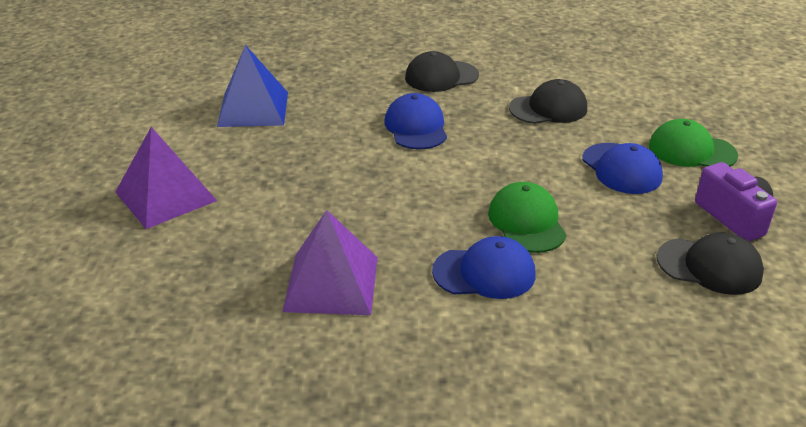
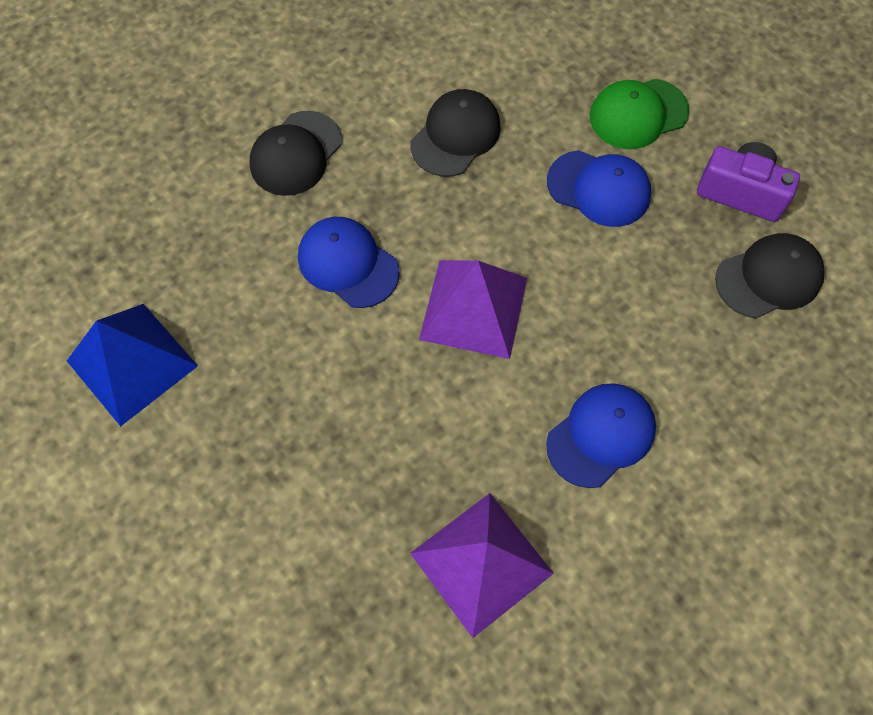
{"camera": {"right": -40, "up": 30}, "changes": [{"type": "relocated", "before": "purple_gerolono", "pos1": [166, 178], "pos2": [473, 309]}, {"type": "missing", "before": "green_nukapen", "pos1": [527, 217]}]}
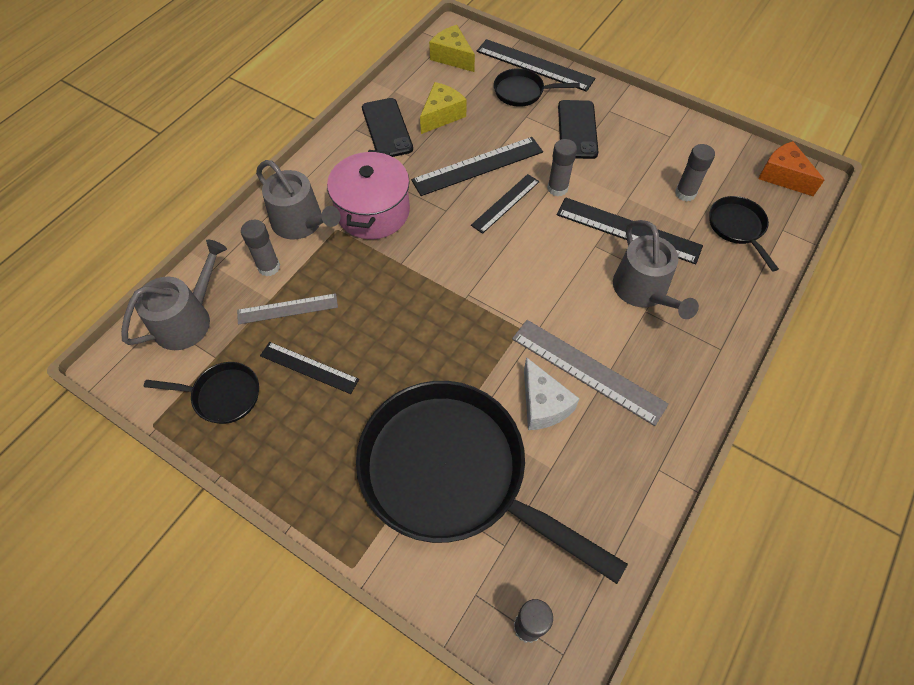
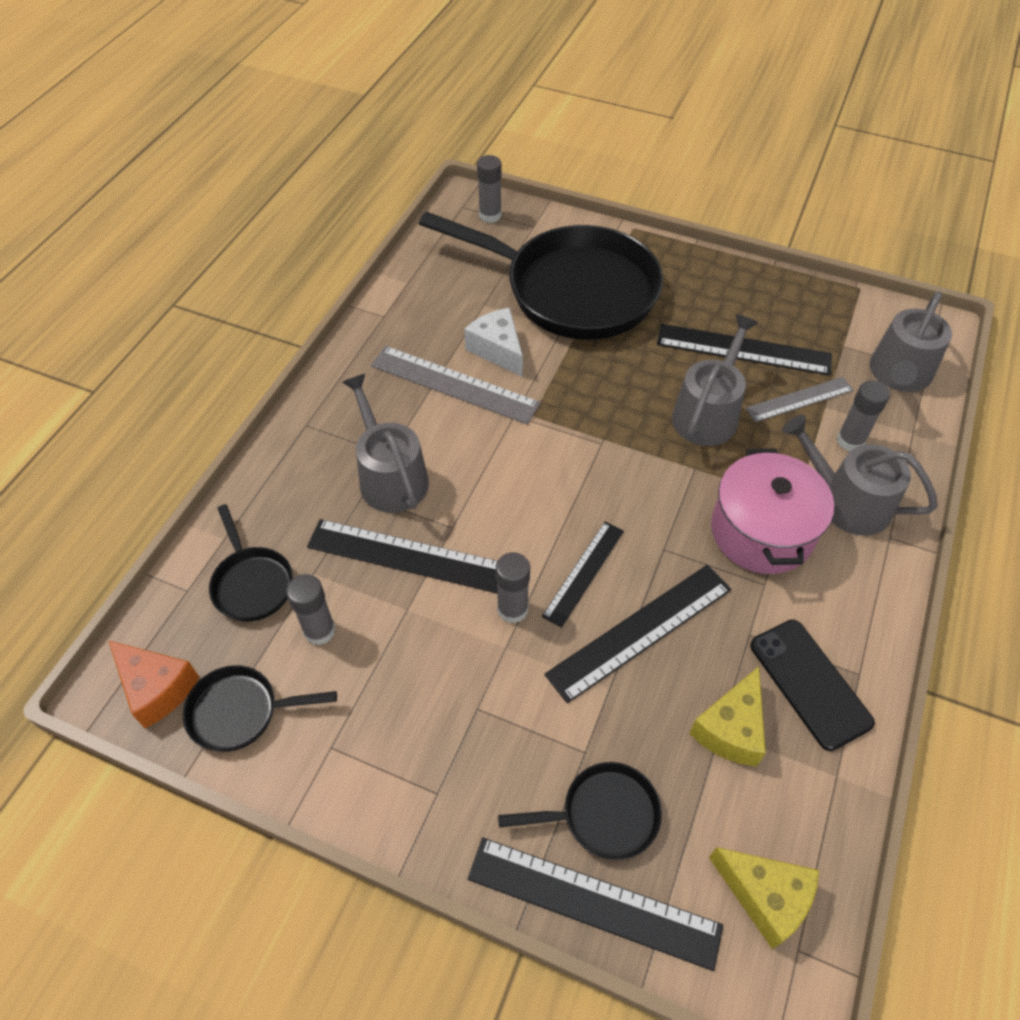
{"camera": {"right": 170, "up": -5}, "changes": [{"type": "relocated", "before": "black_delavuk", "pos1": [201, 393], "pos2": [260, 708]}, {"type": "size", "before": "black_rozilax", "pos1": [309, 368], "pos2": [744, 350], "scale": 1.57}, {"type": "appeared", "after": "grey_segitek", "pos2": [715, 380]}, {"type": "missing", "before": "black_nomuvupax", "pos1": [578, 129]}]}
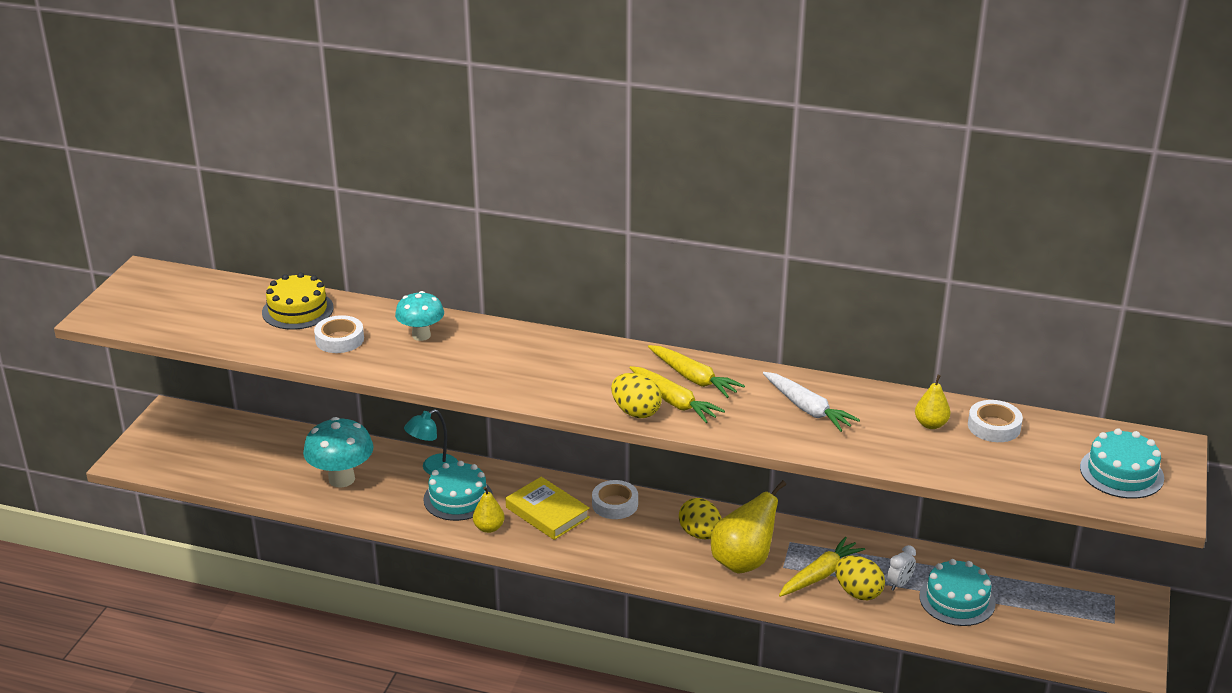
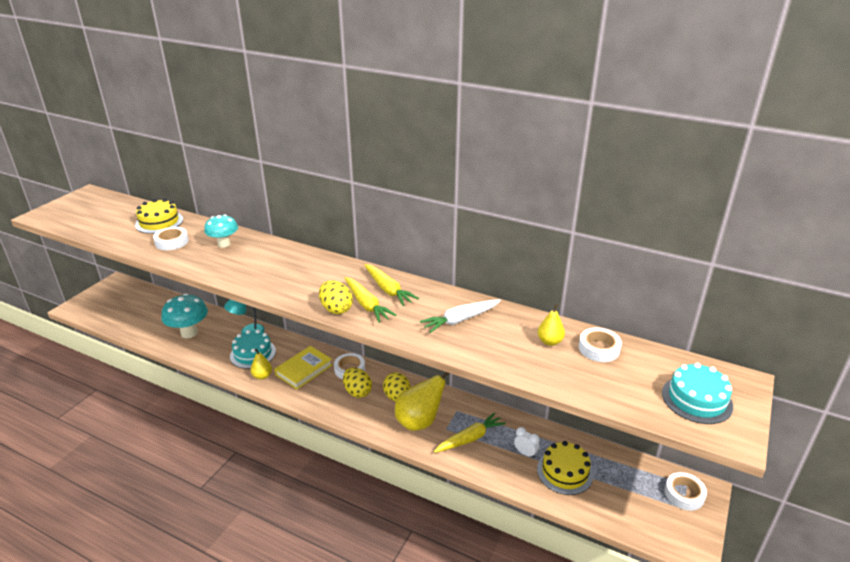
{"camera": {"right": 10, "up": 0}, "changes": [{"type": "spun", "before": "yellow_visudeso", "pos1": [548, 508], "pos2": [303, 368], "turn": 75}, {"type": "relocated", "before": "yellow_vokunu", "pos1": [860, 578], "pos2": [357, 382]}, {"type": "spun", "before": "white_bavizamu", "pos1": [811, 402], "pos2": [460, 316], "turn": 90}, {"type": "spun", "before": "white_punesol", "pos1": [901, 568], "pos2": [527, 442], "turn": -105}, {"type": "colour", "before": "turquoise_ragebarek", "after": "yellow_ragebarek", "pos1": [957, 592], "pos2": [565, 468]}, {"type": "appeared", "after": "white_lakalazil", "pos2": [685, 491]}]}
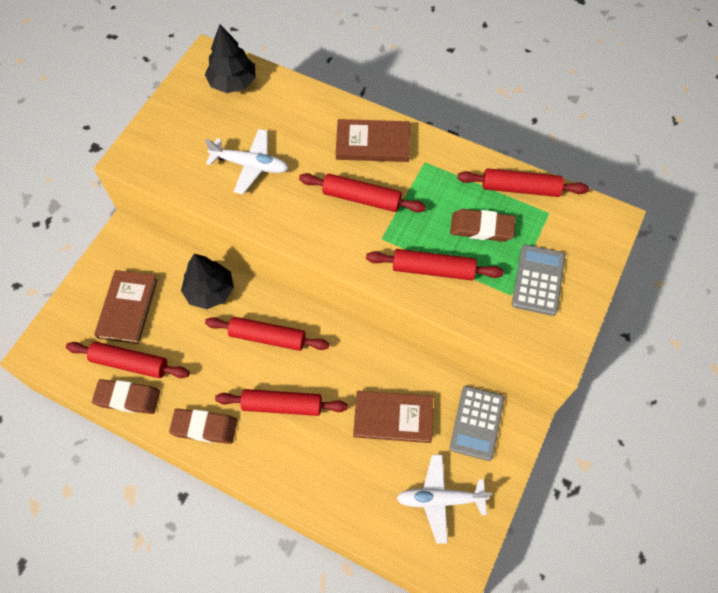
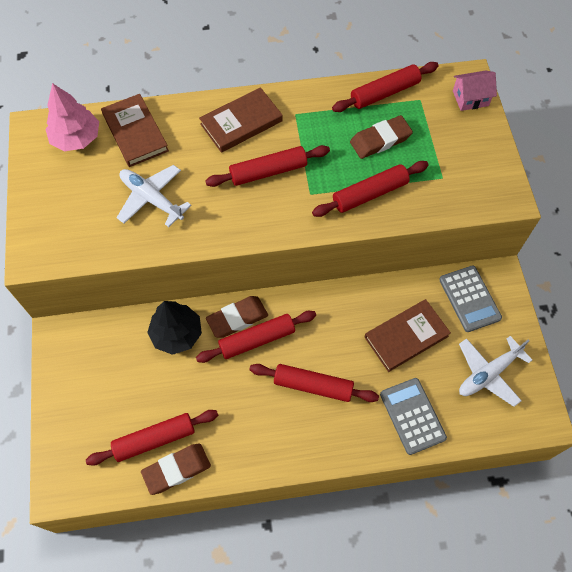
{"camera": {"right": -35, "up": 0}, "changes": [{"type": "colour", "before": "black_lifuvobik", "after": "pink_lifuvobik", "pos1": [230, 58], "pos2": [72, 117]}, {"type": "relocated", "before": "brown_visudeso", "pos1": [125, 307], "pos2": [135, 130]}, {"type": "spun", "before": "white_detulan", "pos1": [247, 161], "pos2": [154, 196], "turn": -120}, {"type": "relocated", "before": "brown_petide", "pos1": [203, 426], "pos2": [237, 317]}, {"type": "spun", "before": "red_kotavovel", "pos1": [281, 402], "pos2": [314, 383], "turn": 45}, {"type": "relocated", "before": "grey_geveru", "pos1": [538, 280], "pos2": [413, 416]}, {"type": "appeared", "after": "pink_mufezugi", "pos2": [475, 90]}]}
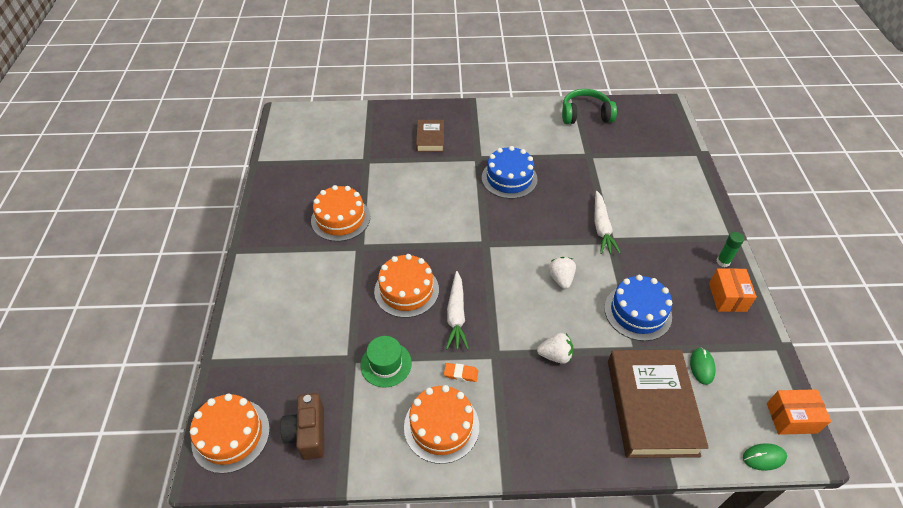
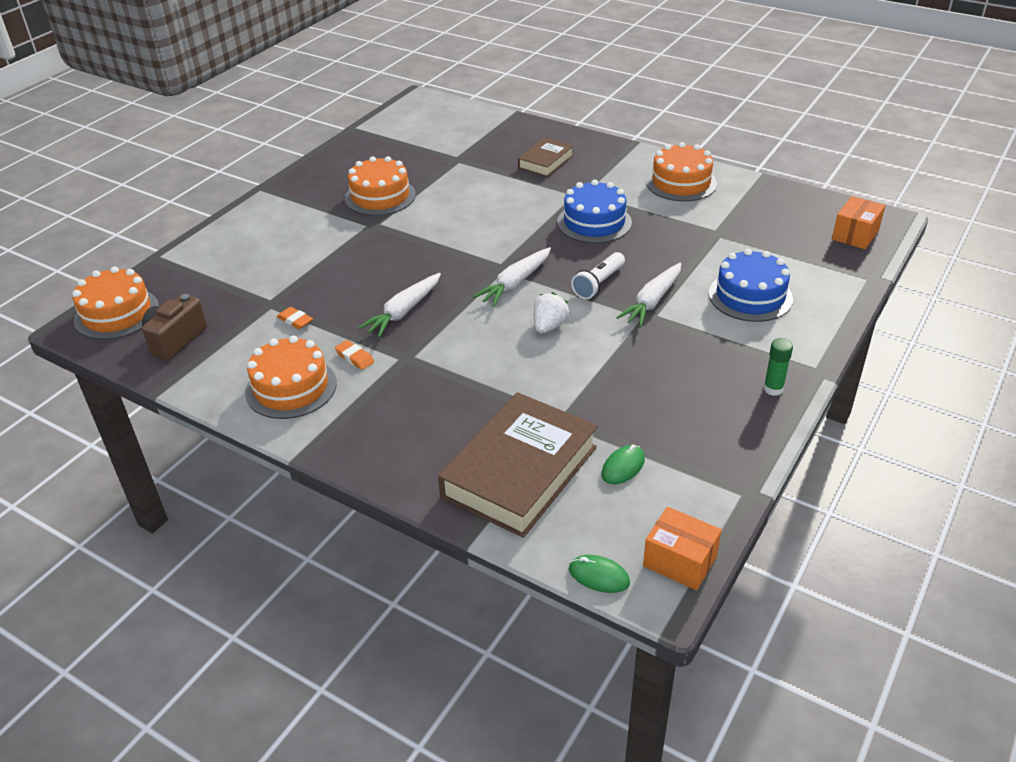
{"camera": {"right": 35, "up": -10}, "changes": [{"type": "exchanged", "before": "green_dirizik", "after": "orange_petide", "pos1": [386, 362], "pos2": [295, 318]}, {"type": "appeared", "after": "white_bavizamu", "pos2": [512, 276]}, {"type": "appeared", "after": "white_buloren", "pos2": [598, 275]}, {"type": "relocated", "before": "orange_ragebarek", "pos1": [406, 286], "pos2": [681, 171]}, {"type": "relocated", "before": "blue_ragebarek", "pos1": [638, 308], "pos2": [751, 285]}, {"type": "relocated", "before": "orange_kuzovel", "pos1": [733, 290], "pos2": [858, 222]}, {"type": "missing", "before": "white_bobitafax", "pos1": [555, 348]}, {"type": "missing", "before": "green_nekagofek", "pos1": [589, 106]}]}
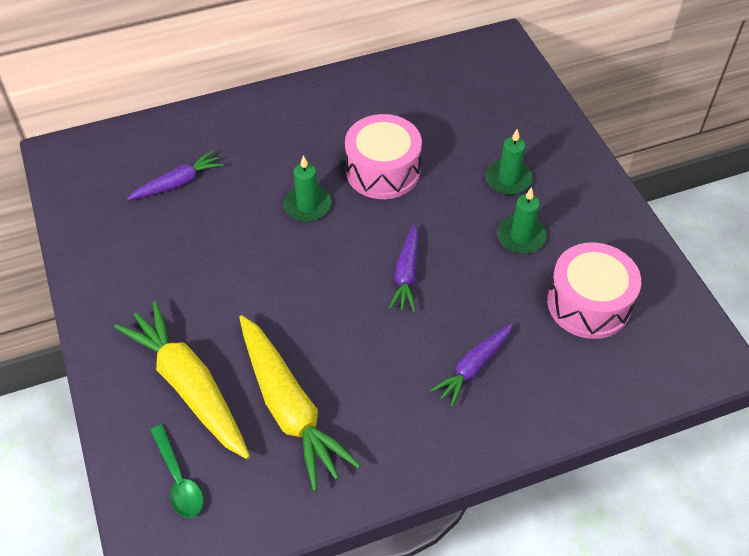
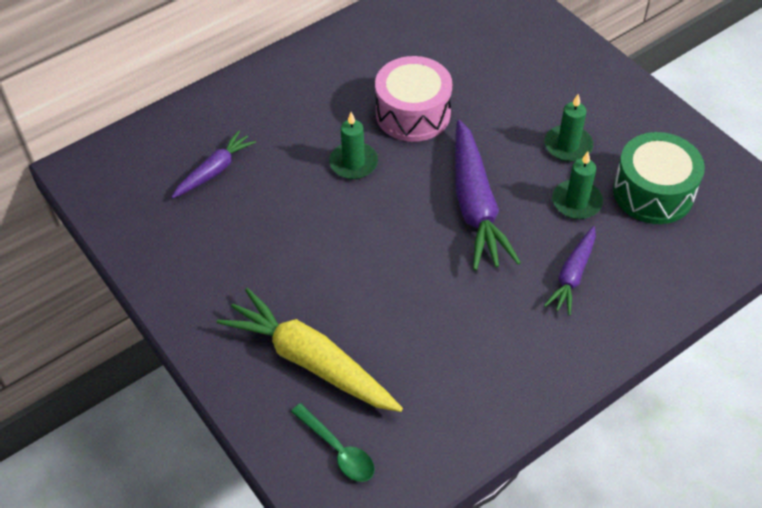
{"camera": {"right": -15, "up": 0}, "changes": [{"type": "size", "before": "purple_bavizamu", "pos1": [403, 268], "pos2": [488, 195], "scale": 1.77}, {"type": "relocated", "before": "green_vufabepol", "pos1": [509, 162], "pos2": [577, 185]}, {"type": "colour", "before": "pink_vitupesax", "after": "green_vitupesax", "pos1": [594, 290], "pos2": [659, 178]}, {"type": "missing", "before": "yellow_bavizamu", "pos1": [300, 403]}]}
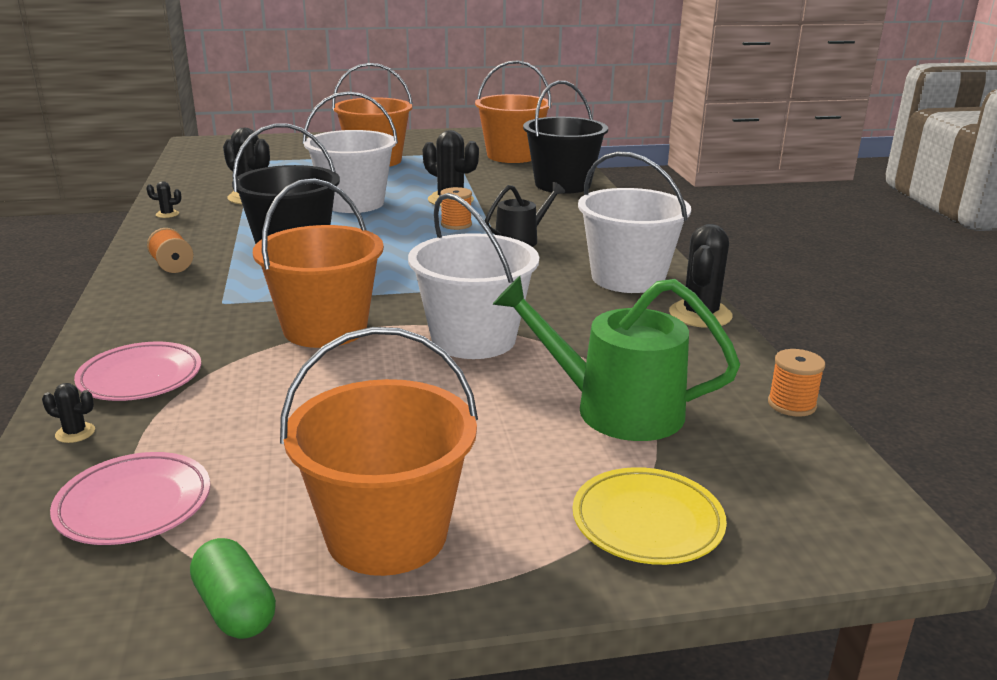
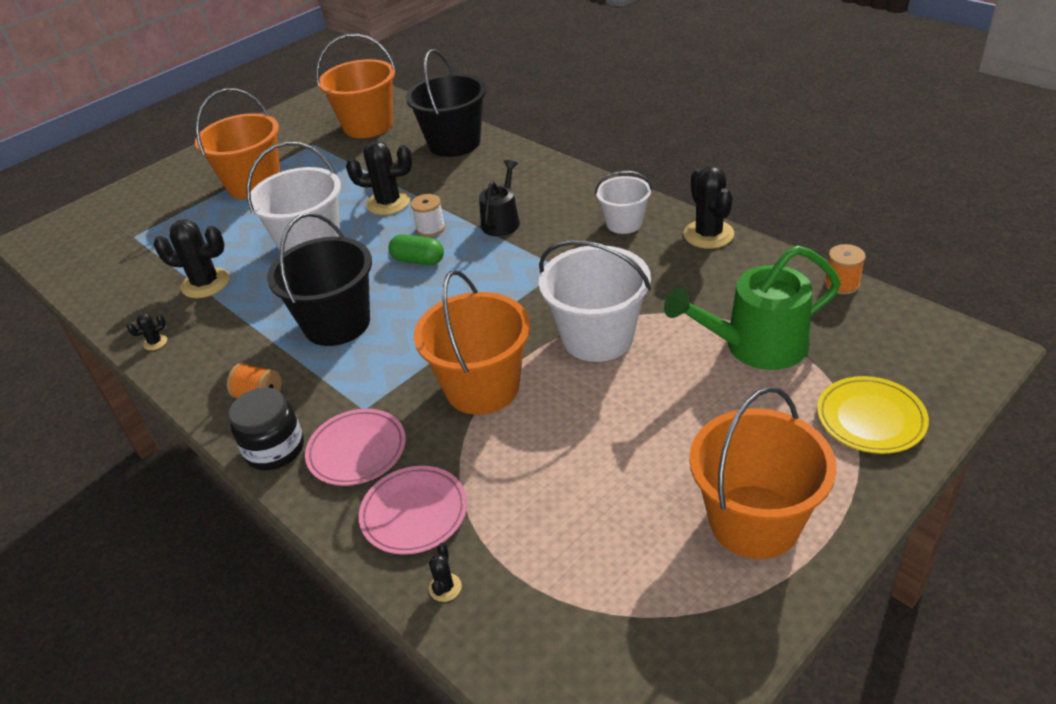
{"camera": {"right": -30, "up": 15}, "changes": [{"type": "appeared", "after": "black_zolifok", "pos2": [266, 428]}, {"type": "relocated", "before": "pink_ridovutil", "pos1": [130, 498], "pos2": [355, 447]}, {"type": "relocated", "before": "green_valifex", "pos1": [233, 588], "pos2": [416, 249]}, {"type": "colour", "before": "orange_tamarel", "after": "white_tamarel", "pos1": [456, 208], "pos2": [428, 215]}, {"type": "spun", "before": "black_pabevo", "pos1": [68, 413], "pos2": [445, 572], "turn": -60}, {"type": "size", "before": "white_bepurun", "pos1": [634, 222], "pos2": [623, 202], "scale": 0.59}]}
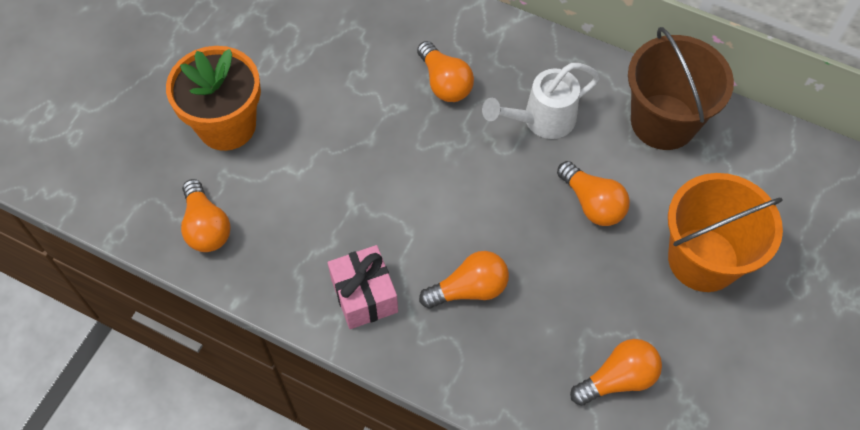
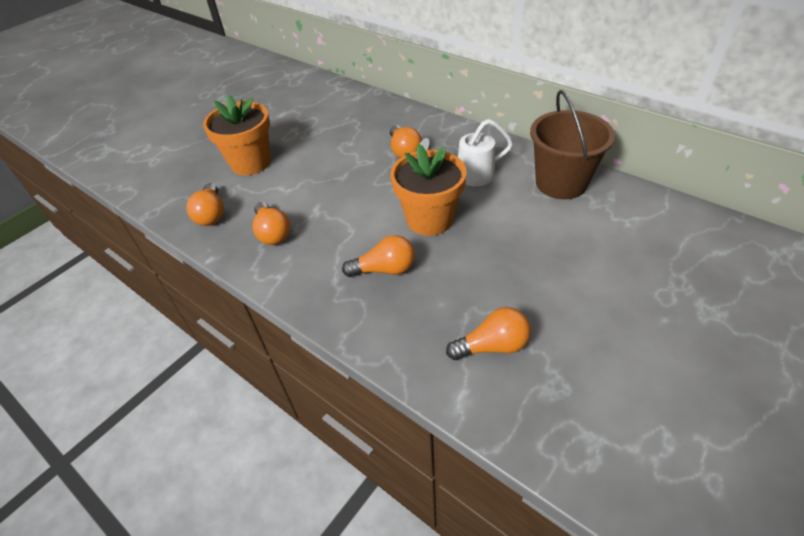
{"camera": {"right": 15, "up": -15}, "changes": [{"type": "relocated", "before": "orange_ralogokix", "pos1": [593, 193], "pos2": [271, 223]}, {"type": "appeared", "after": "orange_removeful", "pos2": [429, 190]}, {"type": "missing", "before": "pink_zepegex", "pos1": [363, 287]}, {"type": "missing", "before": "orange_bepurun", "pos1": [725, 232]}]}
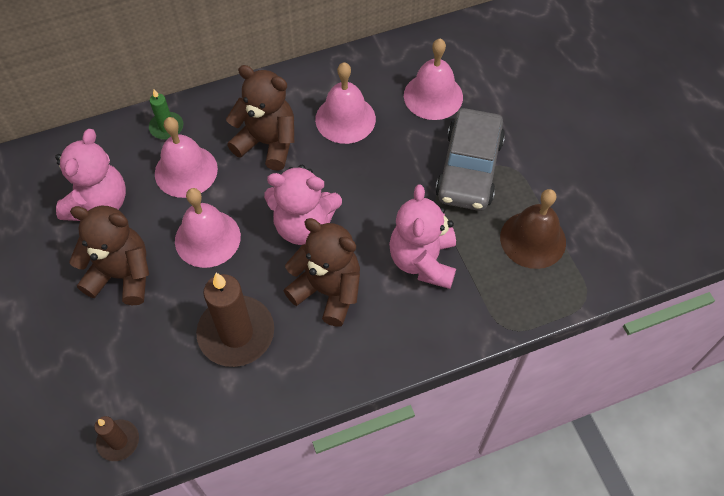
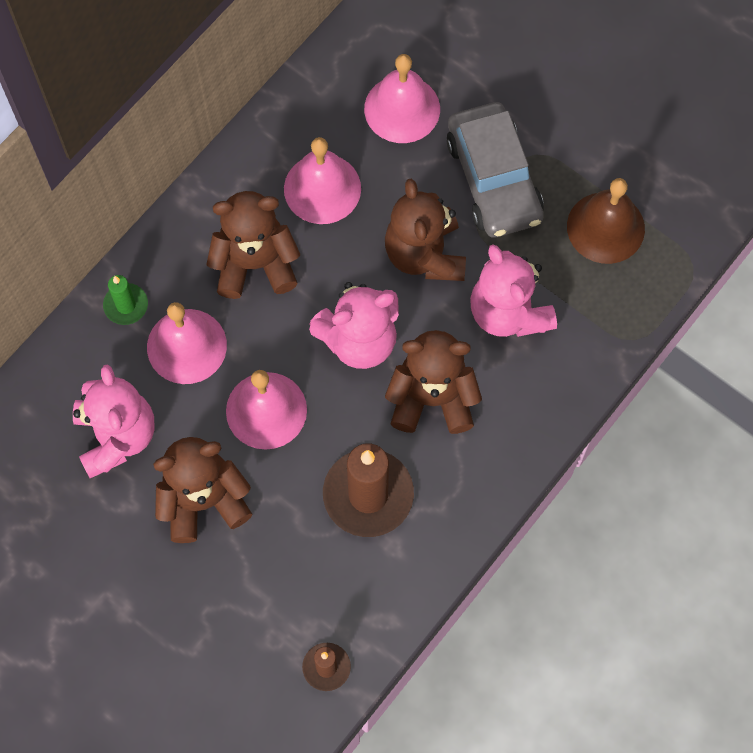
{"camera": {"right": -30, "up": 10}, "changes": [{"type": "appeared", "after": "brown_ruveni", "pos2": [425, 230]}]}
